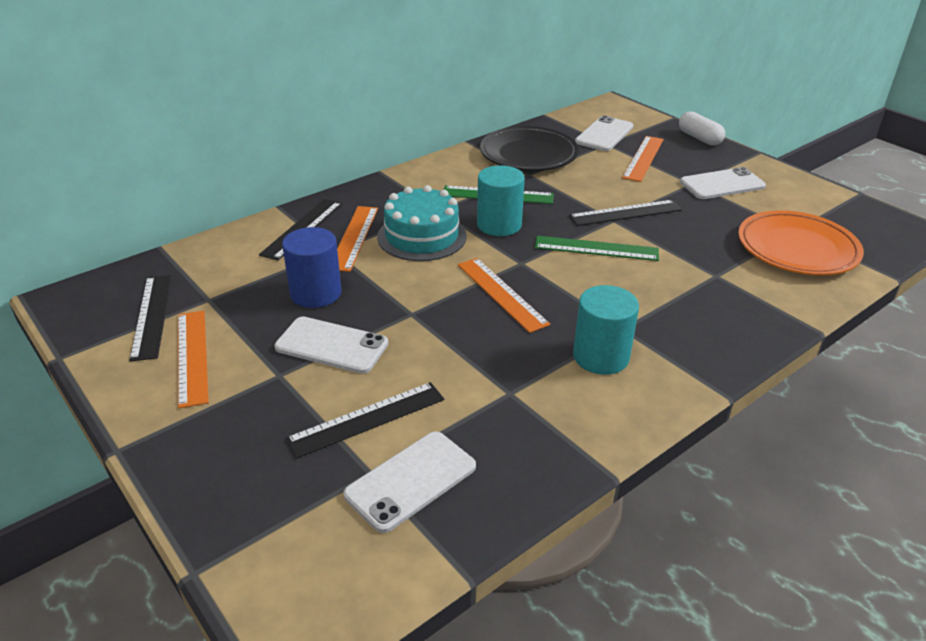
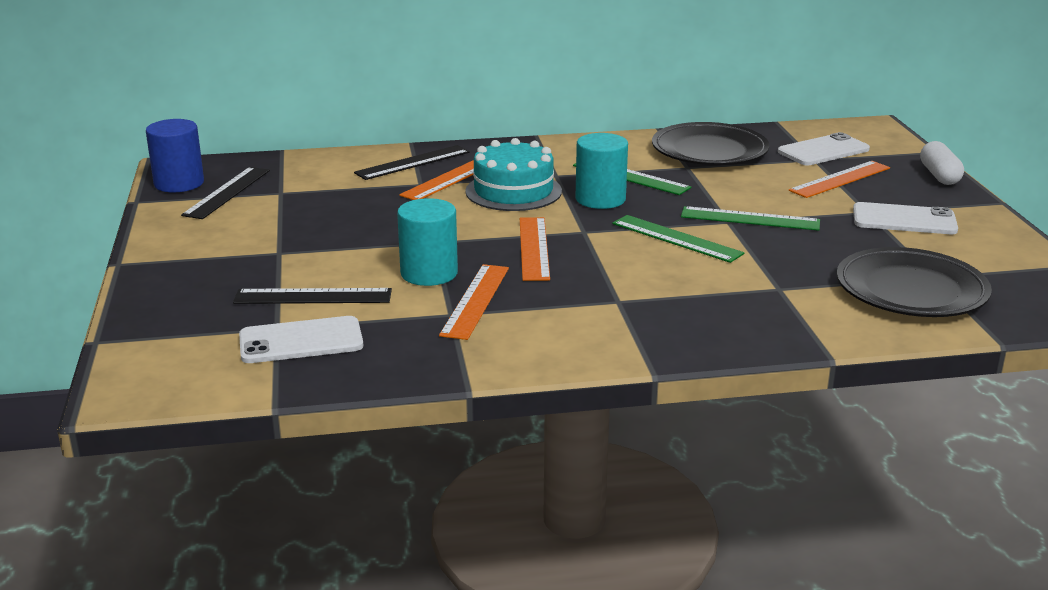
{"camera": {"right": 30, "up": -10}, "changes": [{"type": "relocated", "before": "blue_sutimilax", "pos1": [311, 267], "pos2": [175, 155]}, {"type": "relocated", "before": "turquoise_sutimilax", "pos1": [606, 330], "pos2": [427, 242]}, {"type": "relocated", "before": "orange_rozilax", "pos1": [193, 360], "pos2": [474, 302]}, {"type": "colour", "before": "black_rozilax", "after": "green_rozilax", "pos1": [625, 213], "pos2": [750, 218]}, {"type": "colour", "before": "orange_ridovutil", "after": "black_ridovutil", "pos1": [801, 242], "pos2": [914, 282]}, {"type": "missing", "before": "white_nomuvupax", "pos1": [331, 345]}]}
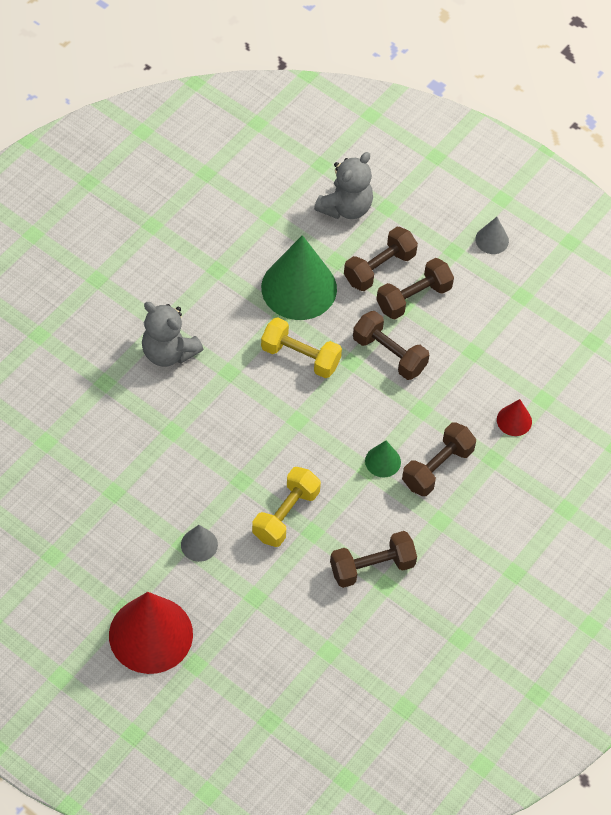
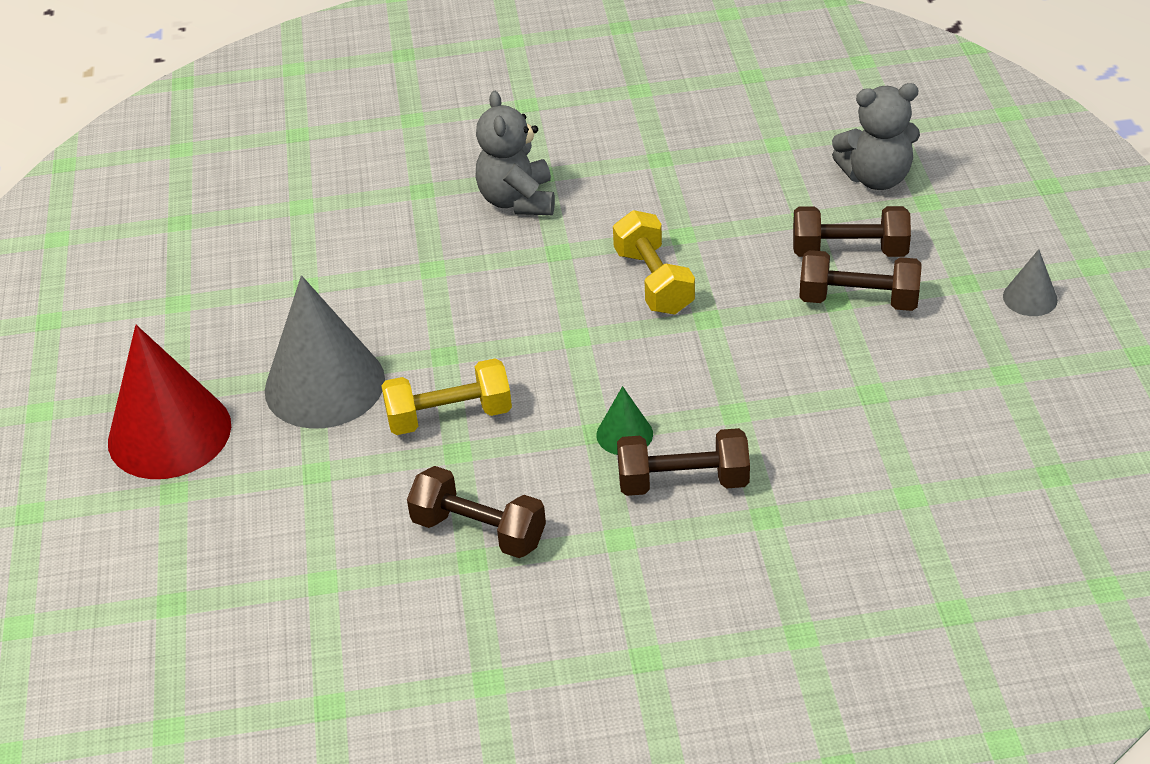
{"camera": {"right": 50, "up": -15}, "changes": [{"type": "size", "before": "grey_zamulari", "pos1": [199, 543], "pos2": [325, 352], "scale": 2.21}, {"type": "missing", "before": "green_zamulari", "pos1": [299, 277]}, {"type": "missing", "before": "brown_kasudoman", "pos1": [391, 345]}, {"type": "missing", "before": "red_zamulari", "pos1": [514, 417]}]}
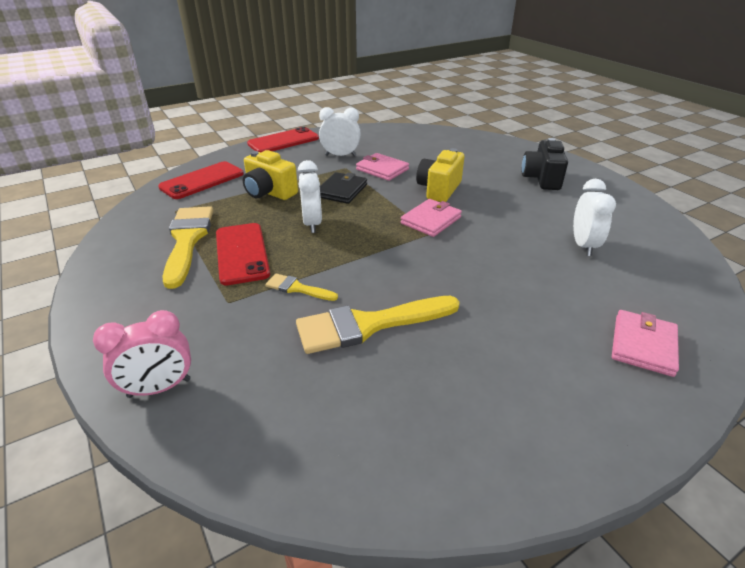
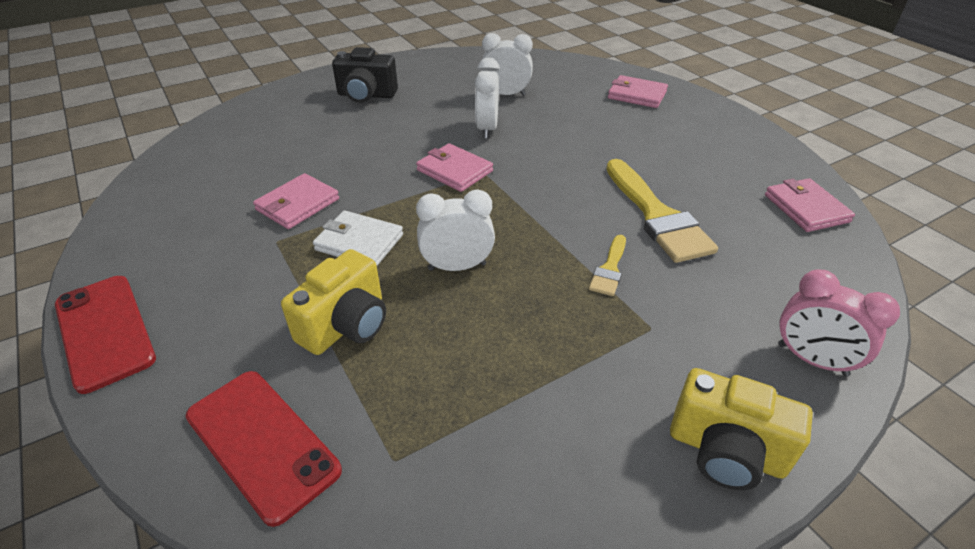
{"camera": {"right": -90, "up": 5}, "changes": [{"type": "colour", "before": "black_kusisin", "after": "white_kusisin", "pos1": [343, 188], "pos2": [358, 238]}, {"type": "relocated", "before": "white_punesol", "pos1": [340, 131], "pos2": [487, 98]}, {"type": "relocated", "before": "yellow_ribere", "pos1": [440, 175], "pos2": [741, 429]}, {"type": "appeared", "after": "pink_kusisin", "pos2": [810, 205]}, {"type": "spun", "before": "pink_punesol", "pos1": [142, 354], "pos2": [839, 322], "turn": 150}, {"type": "missing", "before": "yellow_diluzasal", "pos1": [187, 247]}, {"type": "missing", "before": "red_nomuvupax", "pos1": [243, 254]}]}
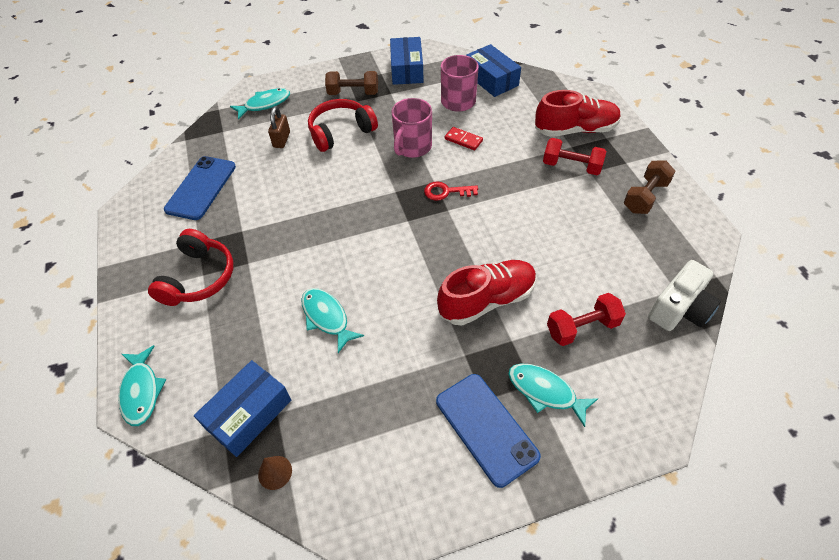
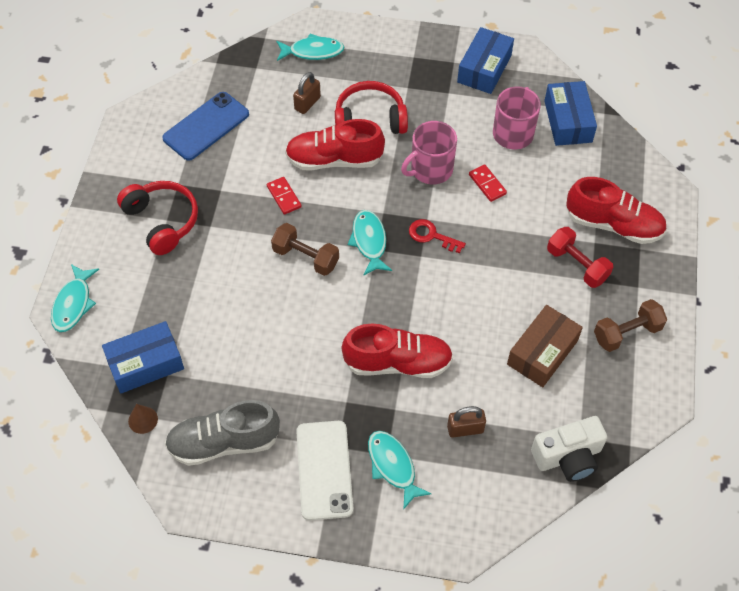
{"camera": {"right": 25, "up": 5}, "changes": [{"type": "spun", "before": "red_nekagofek", "pos1": [190, 267], "pos2": [157, 218], "turn": -75}, {"type": "appeared", "after": "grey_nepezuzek", "pos2": [222, 433]}, {"type": "appeared", "after": "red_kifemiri", "pos2": [284, 196]}, {"type": "relocated", "before": "brown_kasudoman", "pos1": [351, 83], "pos2": [305, 249]}, {"type": "appeared", "after": "red_nepezuzek", "pos2": [335, 144]}, {"type": "colour", "before": "blue_nomuvupax", "after": "white_nomuvupax", "pos1": [488, 431], "pos2": [324, 471]}, {"type": "relocated", "before": "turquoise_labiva", "pos1": [332, 320], "pos2": [370, 243]}, {"type": "exchanged", "before": "red_kasudoman", "after": "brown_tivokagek", "pos1": [586, 319], "pos2": [466, 422]}, {"type": "appeared", "after": "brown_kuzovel", "pos2": [545, 346]}]}
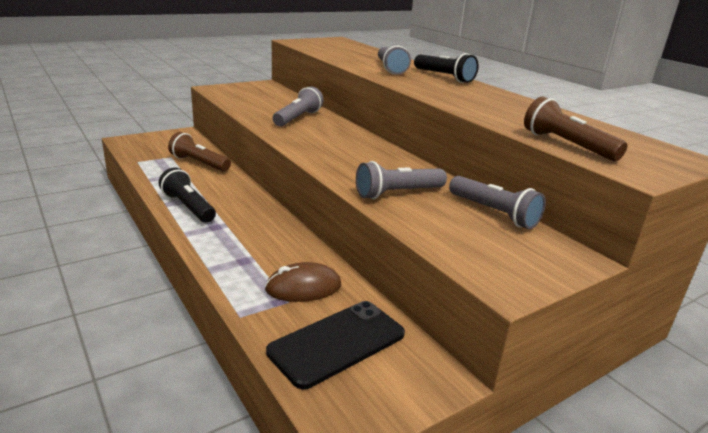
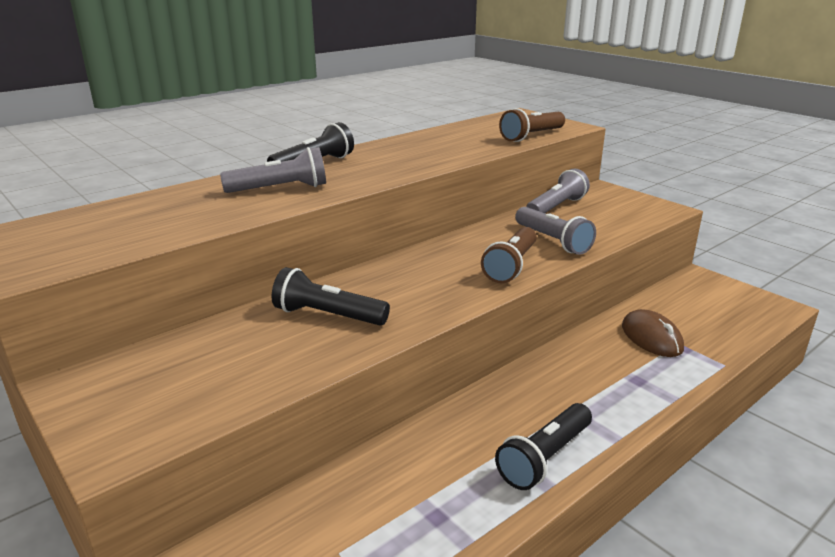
{"camera": {"right": -95, "up": 0}, "changes": [{"type": "colour", "before": "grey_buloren", "after": "black_buloren", "pos1": [298, 106], "pos2": [331, 296]}, {"type": "relocated", "before": "brown_buloren", "pos1": [199, 152], "pos2": [509, 255]}, {"type": "missing", "before": "black_nomuvupax", "pos1": [335, 345]}]}
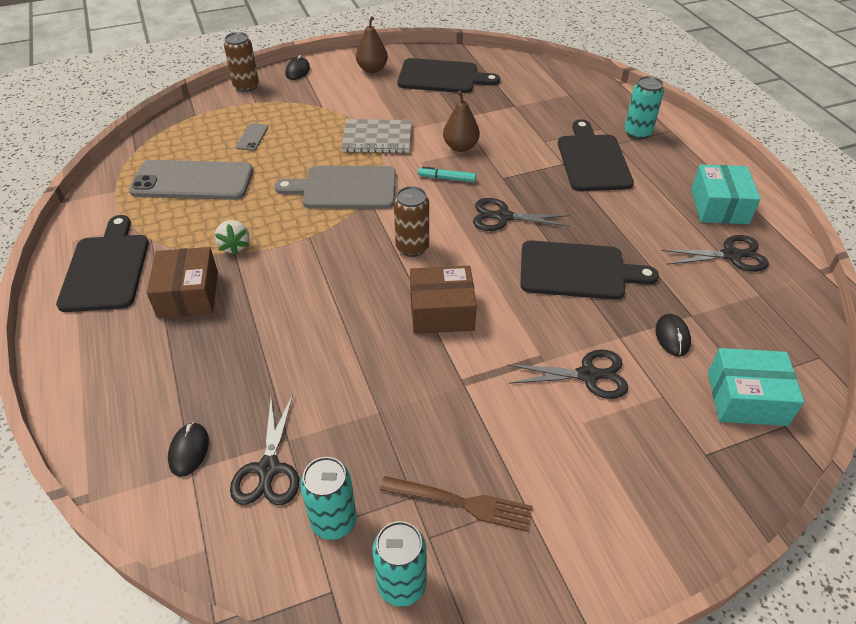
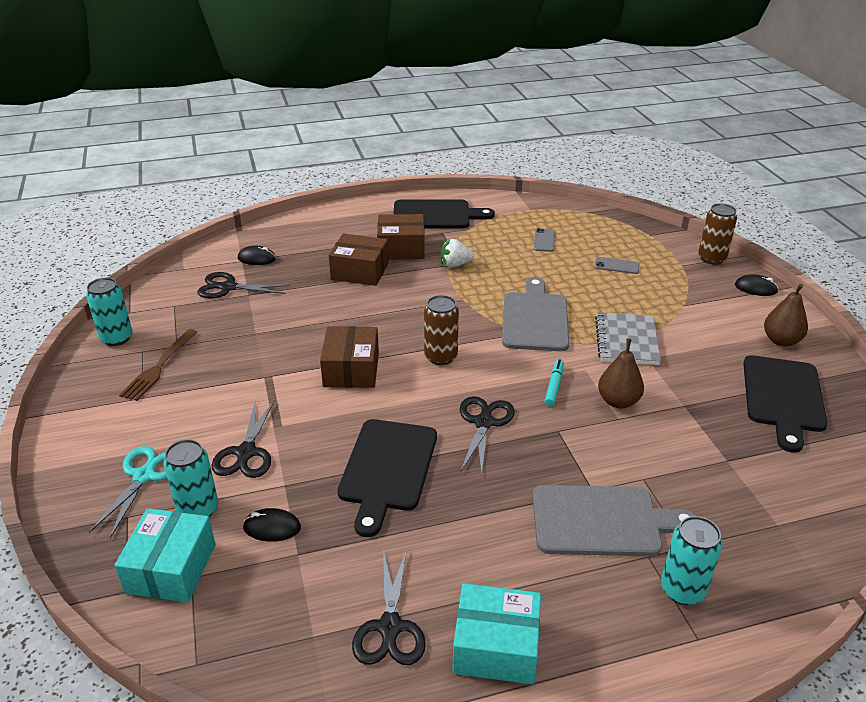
{"camera": {"right": 95, "up": -10}, "changes": [{"type": "appeared", "after": "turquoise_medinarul", "pos2": [128, 492]}, {"type": "relocated", "before": "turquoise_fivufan", "pos1": [328, 498], "pos2": [190, 478]}, {"type": "appeared", "after": "brown_kuzovel", "pos2": [359, 259]}, {"type": "colour", "before": "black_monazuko", "after": "grey_monazuko", "pos1": [596, 155], "pos2": [614, 520]}, {"type": "size", "before": "grey_nomuvupax", "pos1": [191, 180], "pos2": [544, 240], "scale": 0.41}]}
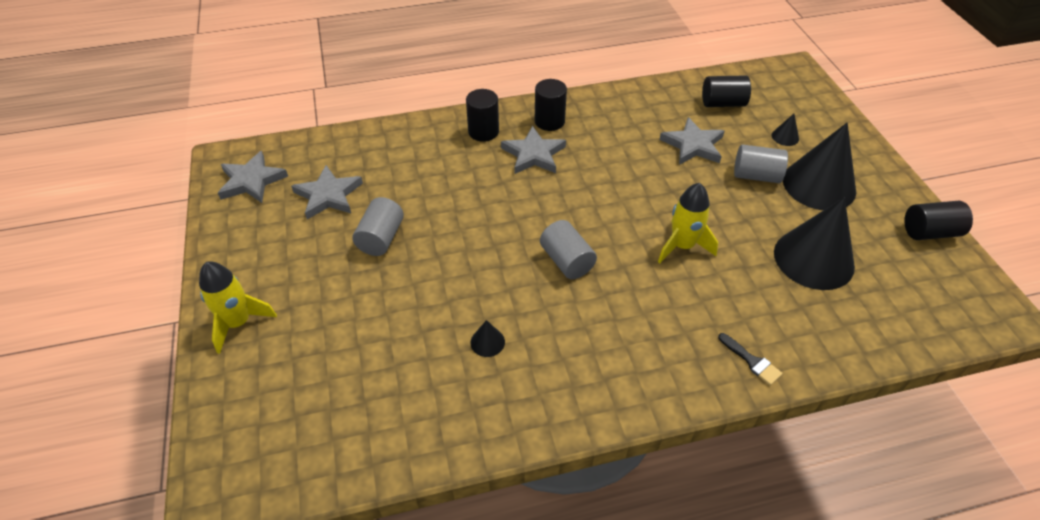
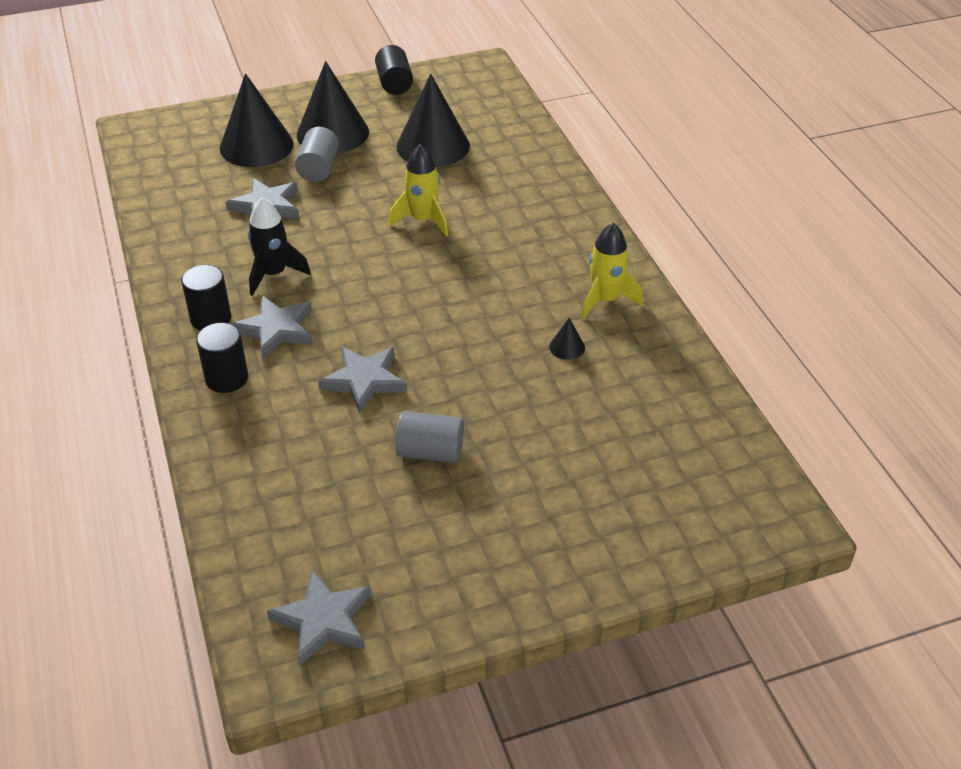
{"camera": {"right": -95, "up": -5}, "changes": [{"type": "size", "before": "black_zamulari", "pos1": [785, 130], "pos2": [257, 120], "scale": 2.48}, {"type": "appeared", "after": "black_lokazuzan", "pos2": [279, 246]}, {"type": "relocated", "before": "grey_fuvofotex", "pos1": [327, 192], "pos2": [362, 380]}, {"type": "relocated", "before": "yellow_lokazuzan", "pos1": [238, 307], "pos2": [612, 271]}, {"type": "missing", "before": "grey_sutimilax", "pos1": [568, 249]}, {"type": "missing", "before": "black_sutimilax", "pos1": [726, 91]}, {"type": "missing", "before": "black_diluzasal", "pos1": [750, 359]}]}
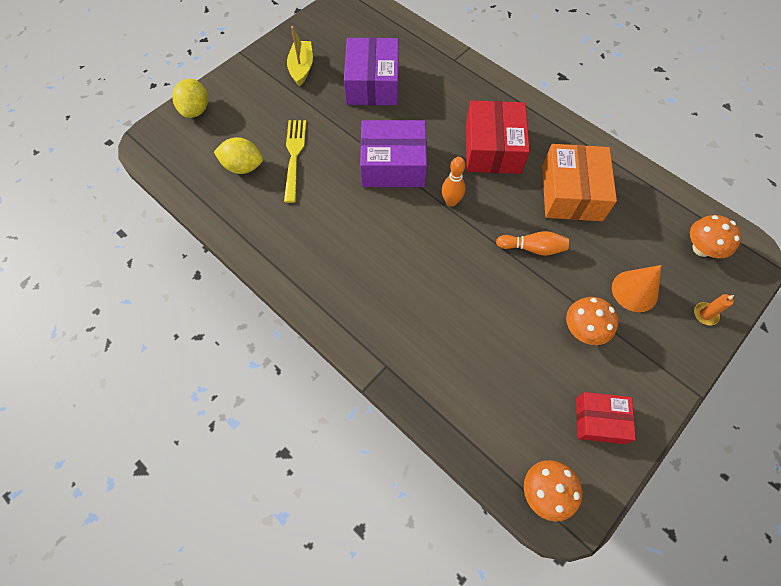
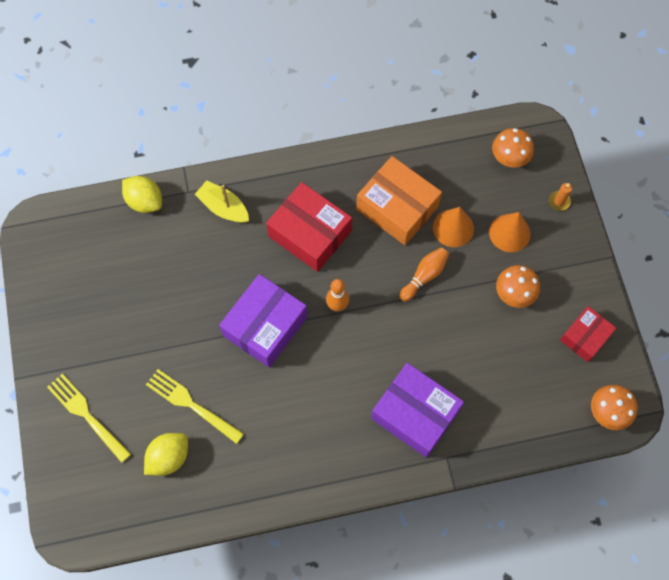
{"camera": {"right": -55, "up": 5}, "changes": [{"type": "appeared", "after": "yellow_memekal", "pos2": [89, 418]}, {"type": "relocated", "before": "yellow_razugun", "pos1": [190, 98], "pos2": [142, 194]}, {"type": "relocated", "before": "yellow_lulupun", "pos1": [300, 56], "pos2": [222, 201]}, {"type": "relocated", "before": "purple_kuzovel", "pos1": [371, 71], "pos2": [417, 410]}, {"type": "appeared", "after": "orange_zamulari", "pos2": [453, 227]}]}
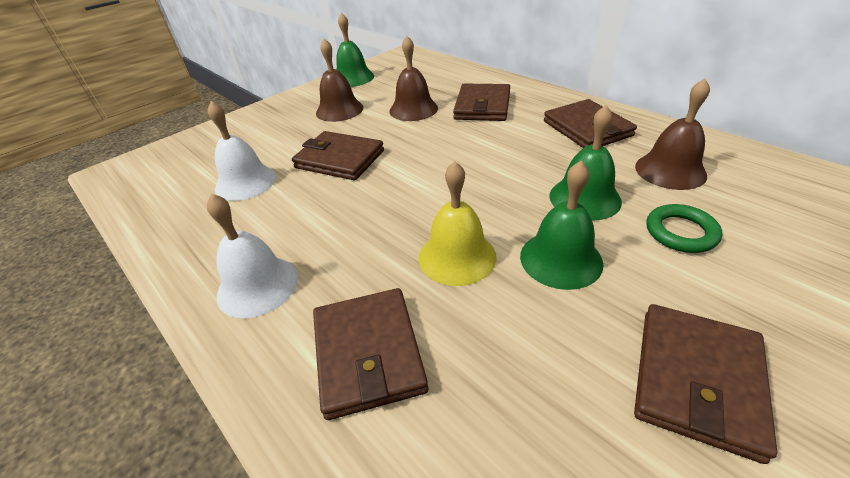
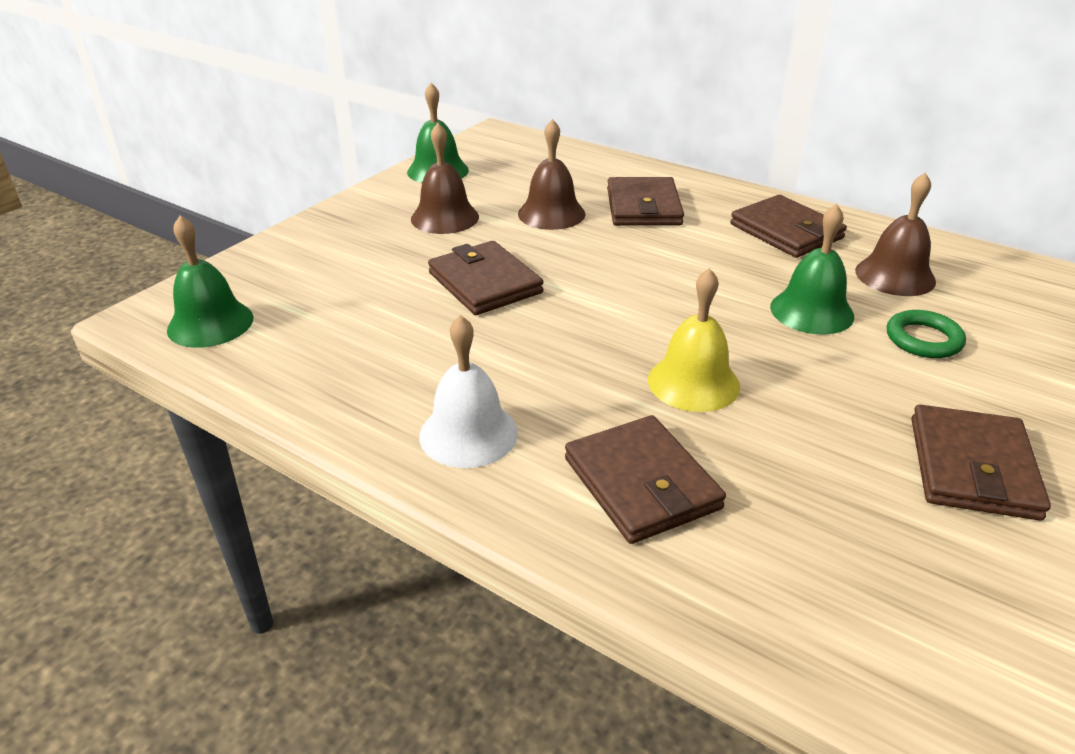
{"camera": {"right": -15, "up": -5}, "changes": [{"type": "relocated", "before": "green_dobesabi", "pos1": [561, 225], "pos2": [210, 282]}, {"type": "spun", "before": "brown_kusisin", "pos1": [338, 155], "pos2": [486, 278], "turn": 45}, {"type": "missing", "before": "white_dobesabi", "pos1": [242, 151]}]}
